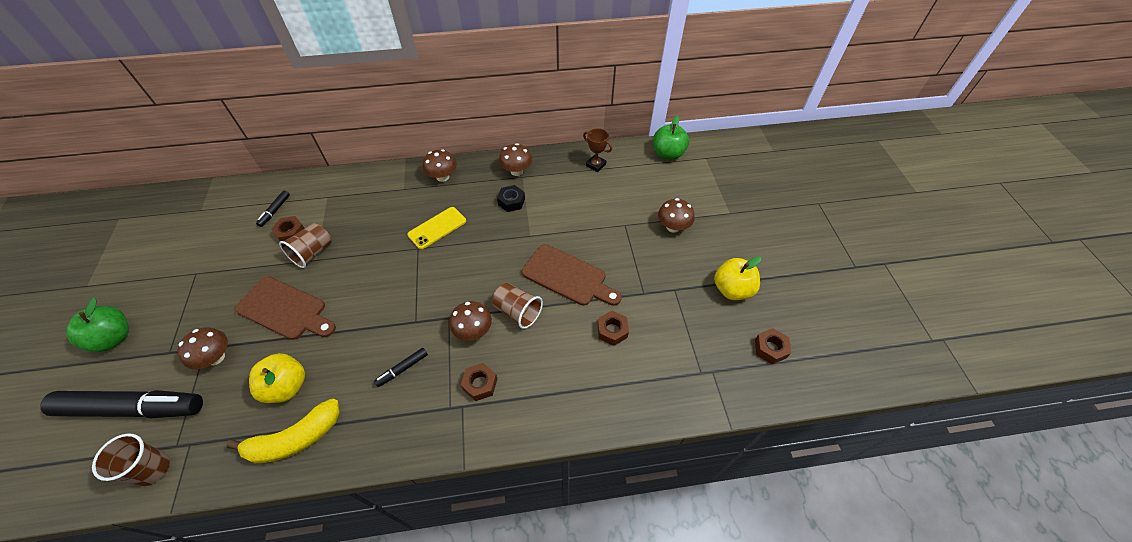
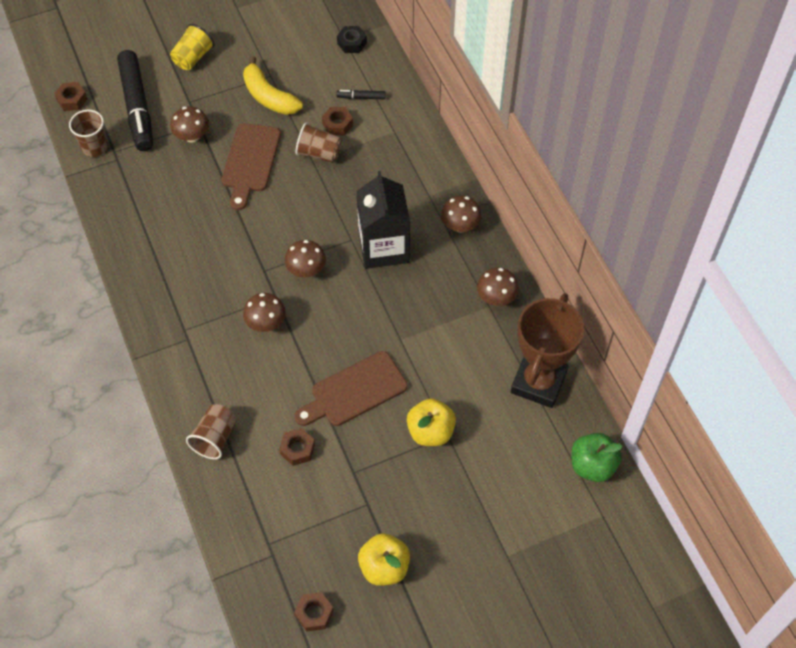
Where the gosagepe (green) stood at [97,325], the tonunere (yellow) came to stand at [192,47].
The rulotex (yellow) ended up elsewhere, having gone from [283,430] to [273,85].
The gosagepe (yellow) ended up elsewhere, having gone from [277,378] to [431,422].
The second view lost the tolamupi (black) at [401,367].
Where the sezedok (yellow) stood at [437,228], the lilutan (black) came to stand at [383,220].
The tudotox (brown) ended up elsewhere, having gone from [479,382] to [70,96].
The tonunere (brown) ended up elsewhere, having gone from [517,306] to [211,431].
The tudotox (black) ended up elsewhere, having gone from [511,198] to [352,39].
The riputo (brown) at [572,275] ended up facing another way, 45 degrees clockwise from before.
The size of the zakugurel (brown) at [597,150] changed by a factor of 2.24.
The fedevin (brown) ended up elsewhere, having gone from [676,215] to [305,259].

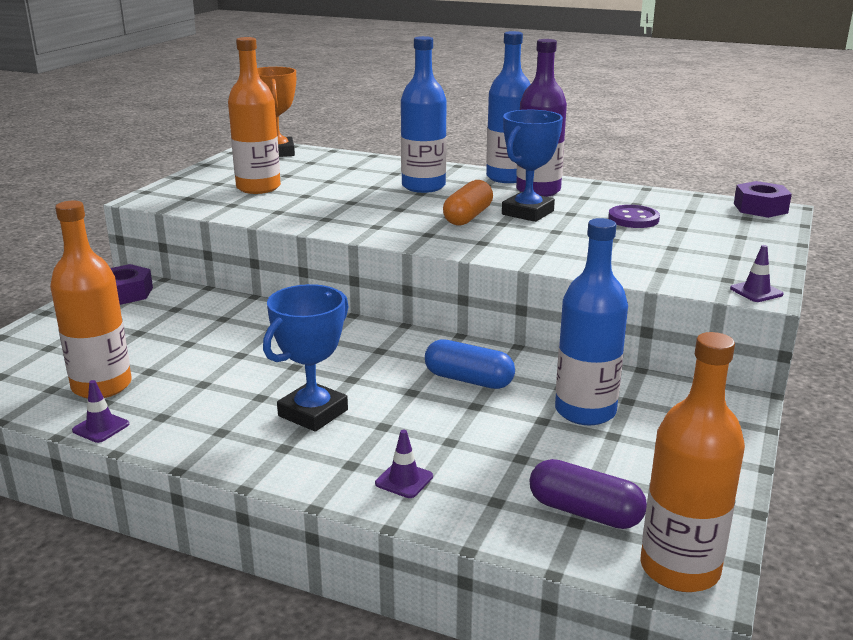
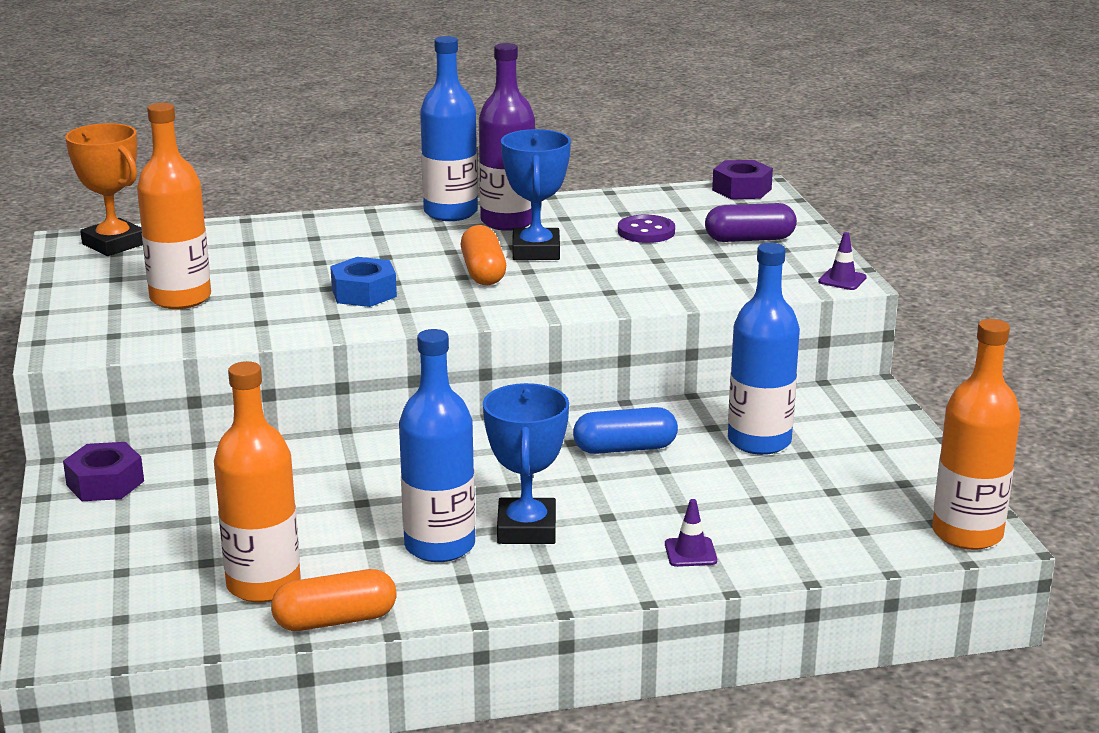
Where the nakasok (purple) stood at [100,411], the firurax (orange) came to stand at [334,600].
The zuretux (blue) ended up elsewhere, having gone from [424,114] to [437,445].
The firurax (purple) ended up elsewhere, having gone from [588,494] to [751,222].
The second view gained the tudotox (blue) at [363,282].

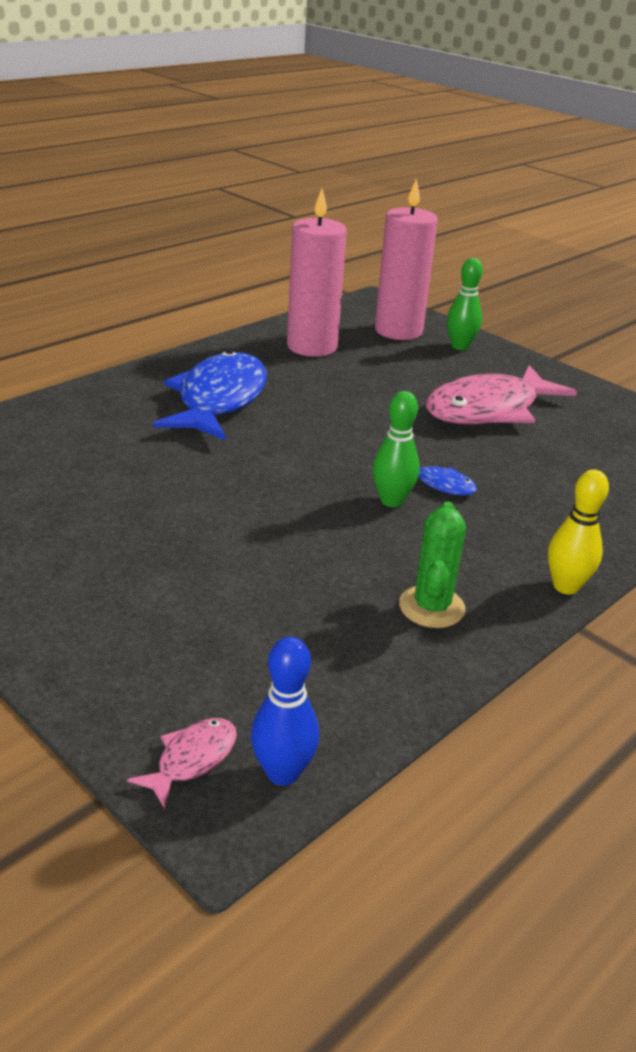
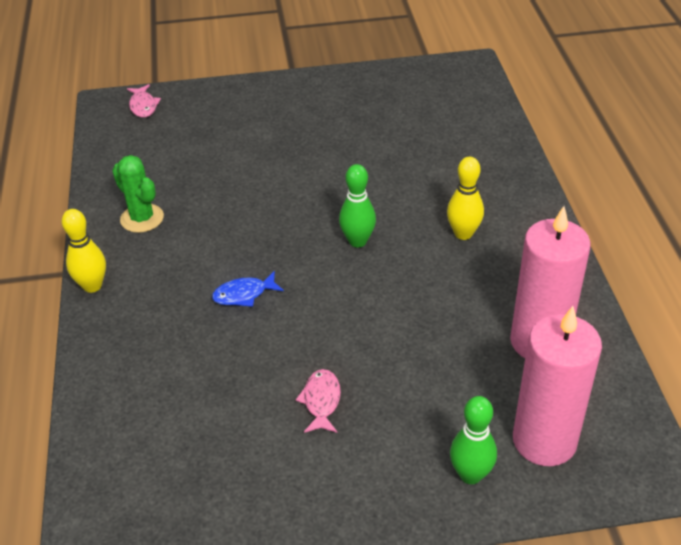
Where the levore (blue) stood at [210,395], the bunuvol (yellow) came to stand at [465,198].
The second view lost the bunuvol (blue) at [285,711].
The bunuvol (green) ended up elsewhere, having gone from [396,449] to [357,205].
The size of the levore (pink) at [501,395] changed by a factor of 0.43.

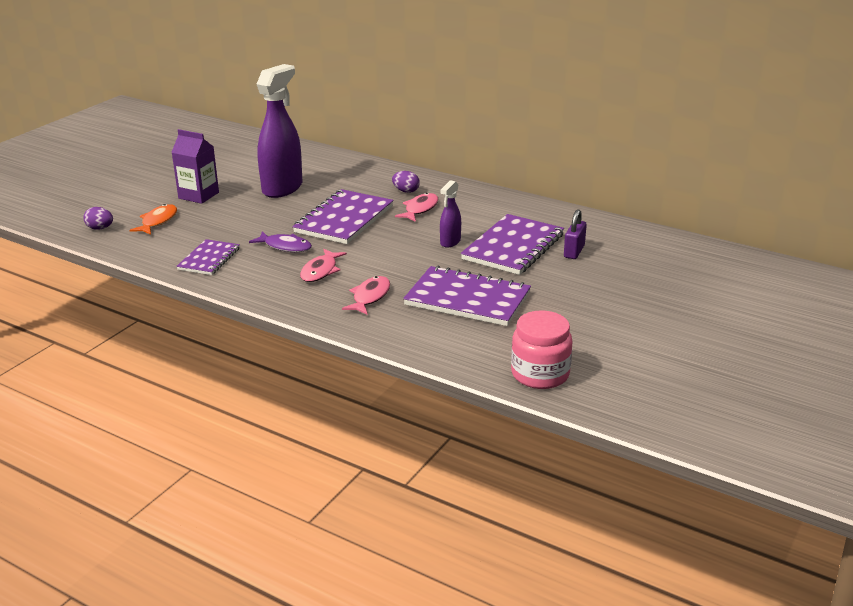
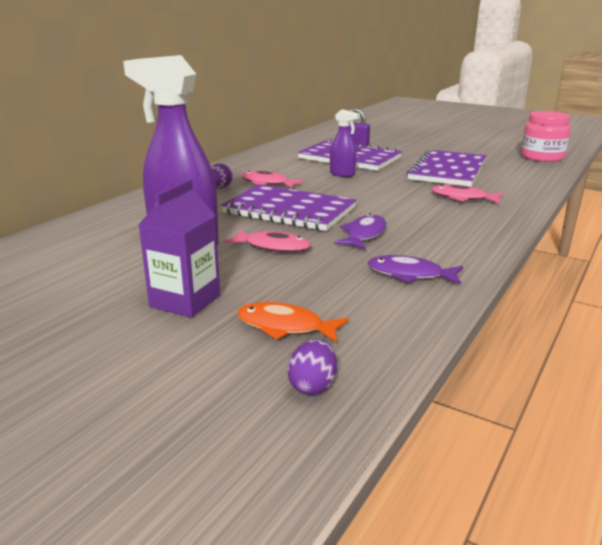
Where the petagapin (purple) stood at [208,257], the levore (purple) came to stand at [415,270].
The levore (pink) ended up elsewhere, having gone from [323,265] to [267,241].

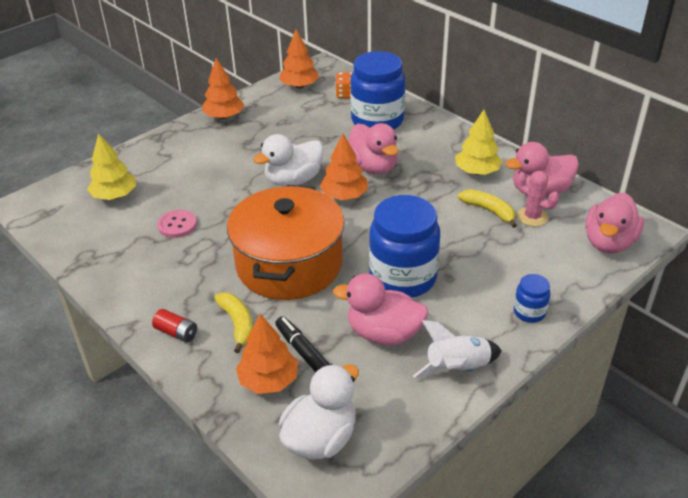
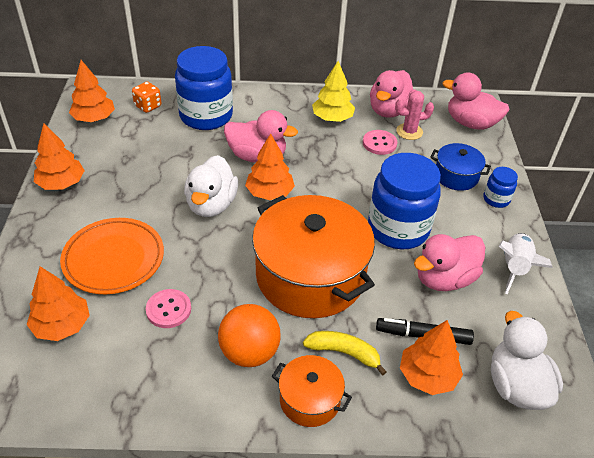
What was the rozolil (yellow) at [111,166] turned into the rozolil (orange) at [58,303].
Where the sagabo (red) stood at [174,325], the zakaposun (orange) came to stand at [312,391].
Where the rulotex (yellow) stood at [487,208], the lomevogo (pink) came to stand at [380,142].
The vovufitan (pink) at [614,223] ended up facing another way, 135 degrees clockwise from before.
The second view gained the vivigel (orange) at [112,256].
The second view gained the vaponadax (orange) at [249,335].
The second view gained the zakaposun (blue) at [460,167].

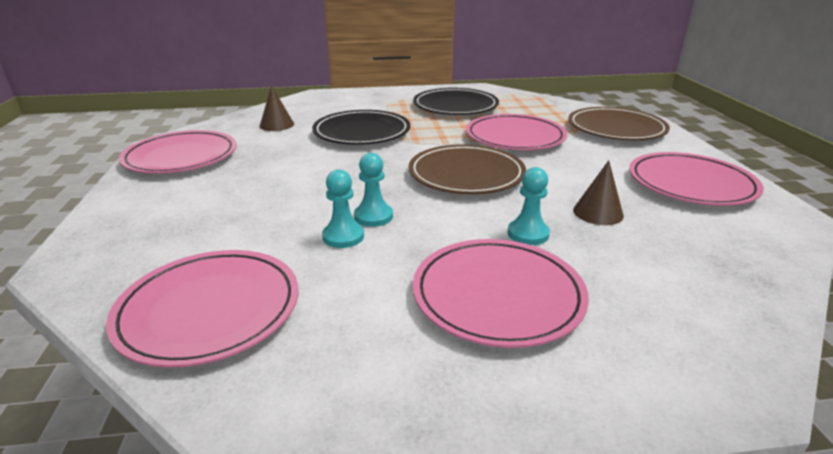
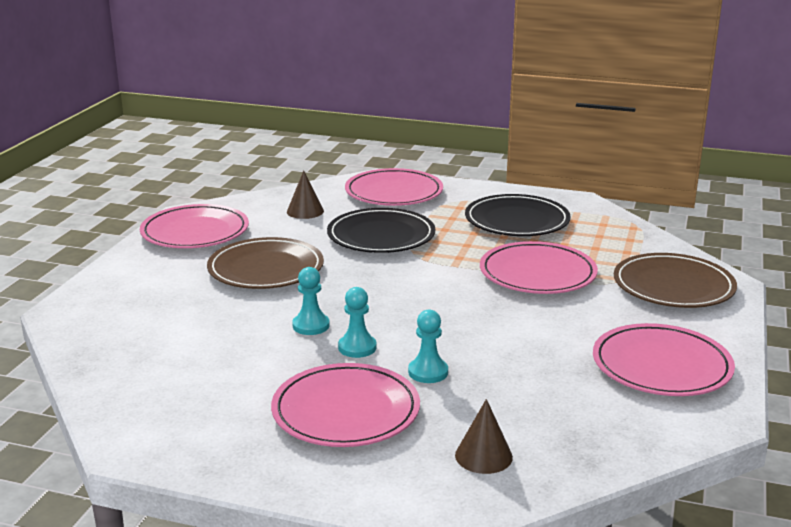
The vivigel (pink) ended up elsewhere, having gone from [202,309] to [394,187].
The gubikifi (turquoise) ended up elsewhere, having gone from [343,208] to [357,322].
The vivigel (brown) ended up elsewhere, having gone from [467,169] to [265,263].
The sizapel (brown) ended up elsewhere, having gone from [598,192] to [484,436].

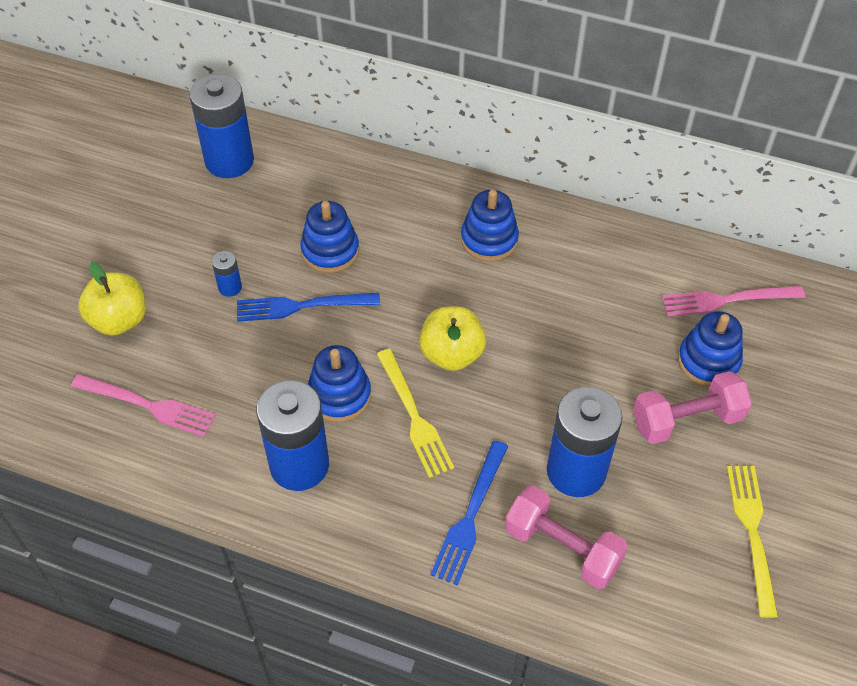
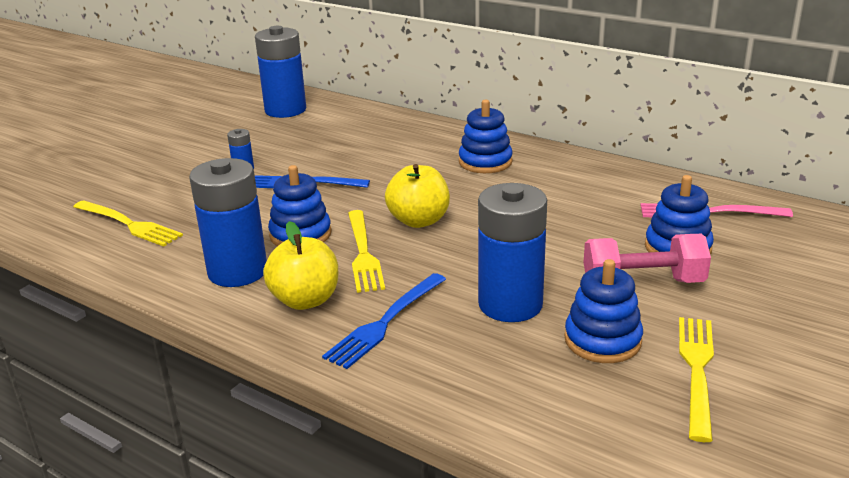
What was the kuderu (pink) at [143,405] turned into the kuderu (yellow) at [128,223].
The gosagepe (yellow) ended up elsewhere, having gone from [112,299] to [300,265].
The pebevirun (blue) ended up elsewhere, having gone from [329,237] to [603,311].
The second view lost the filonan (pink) at [566,537].

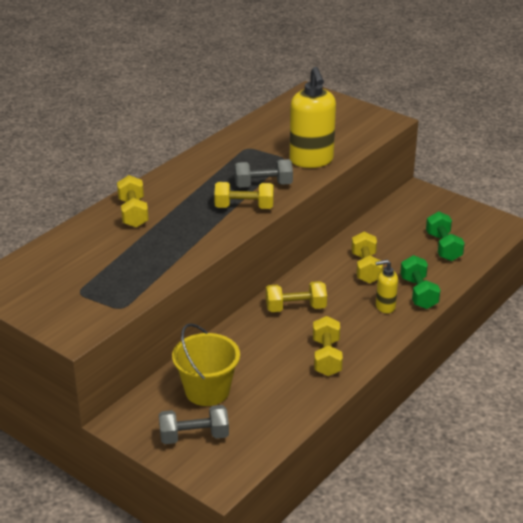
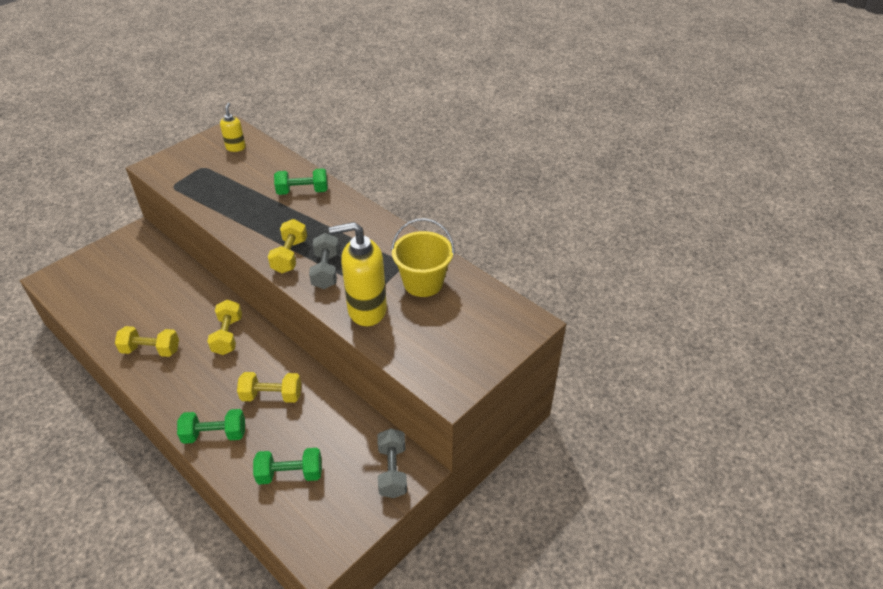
What was the filonan (yellow) at [133,201] turned into the filonan (green) at [301,181].
The filonan (grey) ended up elsewhere, having gone from [194,424] to [392,463].
The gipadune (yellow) ended up elsewhere, having gone from [206,364] to [423,257].
The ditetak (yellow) ended up elsewhere, having gone from [386,286] to [233,127].

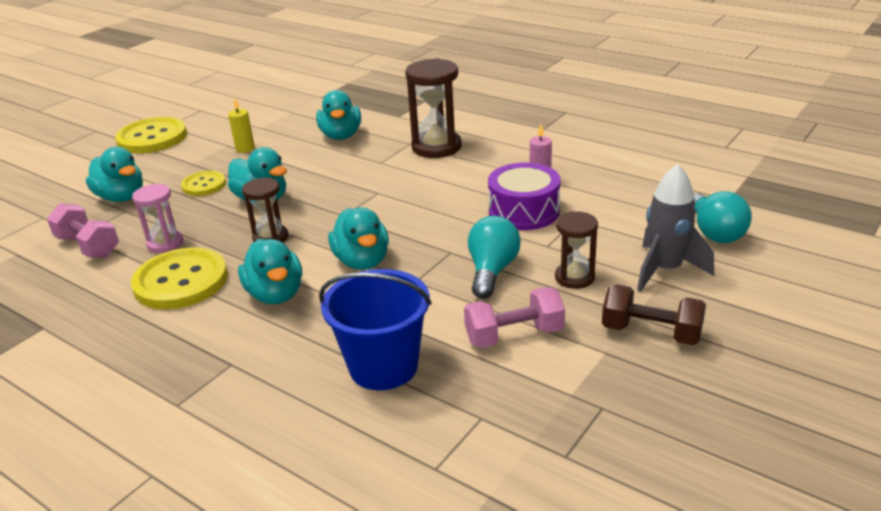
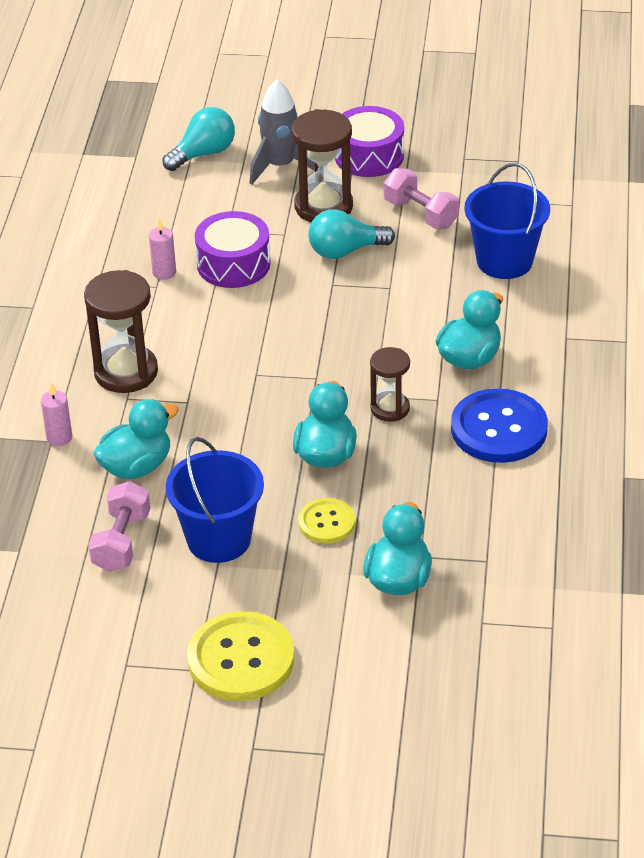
The filonan (pink) ended up elsewhere, having gone from [83,230] to [119,526].
What was the lomevogo (yellow) at [179,278] turned into the lomevogo (blue) at [499,425].
The second view lost the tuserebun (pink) at [157,218].
Where the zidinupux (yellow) stood at [241,125], the gipadune (blue) came to stand at [215,500].
The second view lost the vovufitan (turquoise) at [358,238].
The size of the tuserebun (brown) at [576,250] changed by a factor of 1.67.
Where the filonan (brown) stood at [654,314], the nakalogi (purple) came to stand at [369,141].
The second view gained the zidinupux (pink) at [56,414].

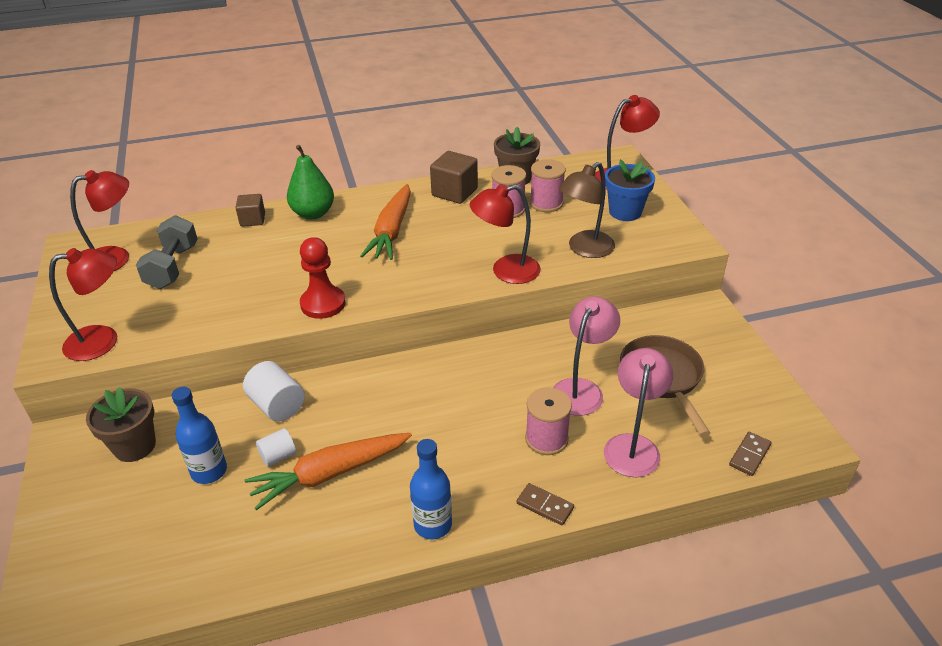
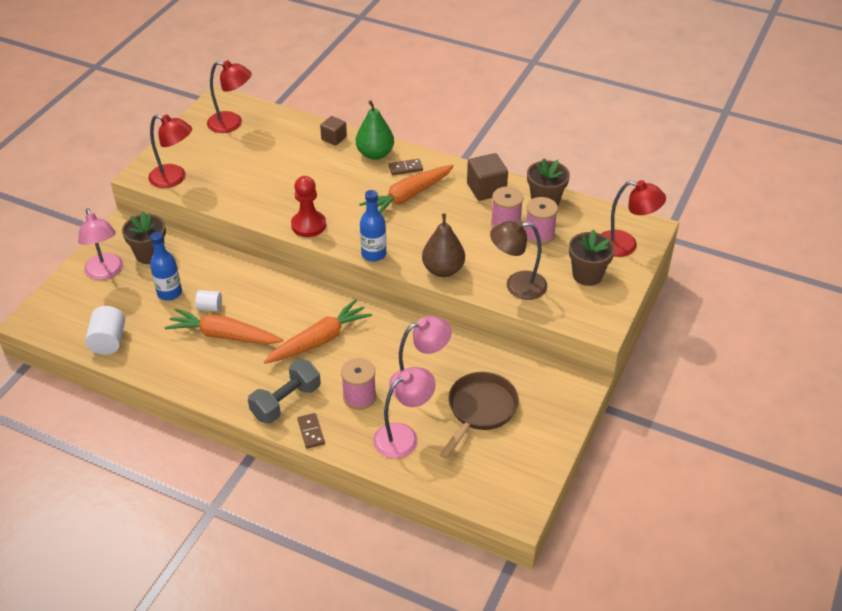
The filonan (grey) ended up elsewhere, having gone from [167,252] to [284,391].
The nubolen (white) ended up elsewhere, having gone from [274,391] to [105,330].
The zuretux (blue) ended up elsewhere, having gone from [431,489] to [373,226].
Where the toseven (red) stood at [505,234], the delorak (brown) came to stand at [443,245].
What was the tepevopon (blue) at [630,190] turned into the tepevopon (brown) at [592,257].
The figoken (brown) ended up elsewhere, having gone from [750,454] to [405,167].
The second view gained the toseven (pink) at [100,244].
The second view gained the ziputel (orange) at [318,331].

